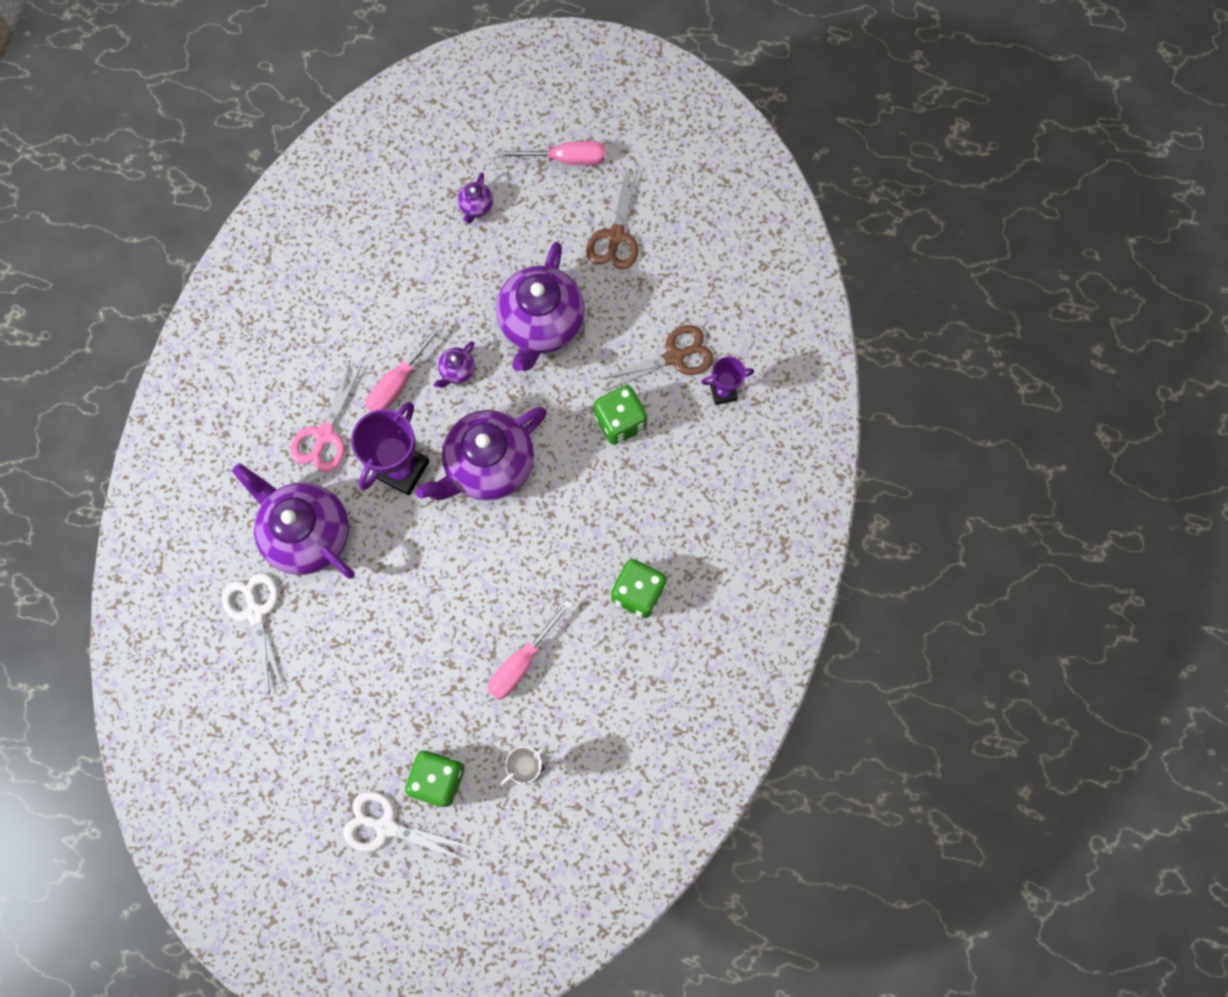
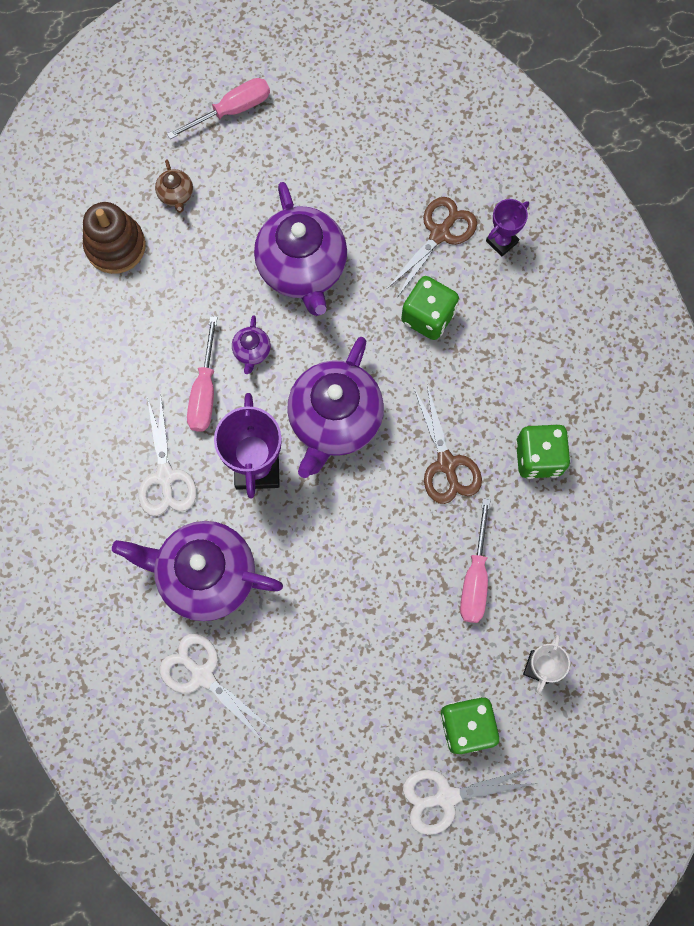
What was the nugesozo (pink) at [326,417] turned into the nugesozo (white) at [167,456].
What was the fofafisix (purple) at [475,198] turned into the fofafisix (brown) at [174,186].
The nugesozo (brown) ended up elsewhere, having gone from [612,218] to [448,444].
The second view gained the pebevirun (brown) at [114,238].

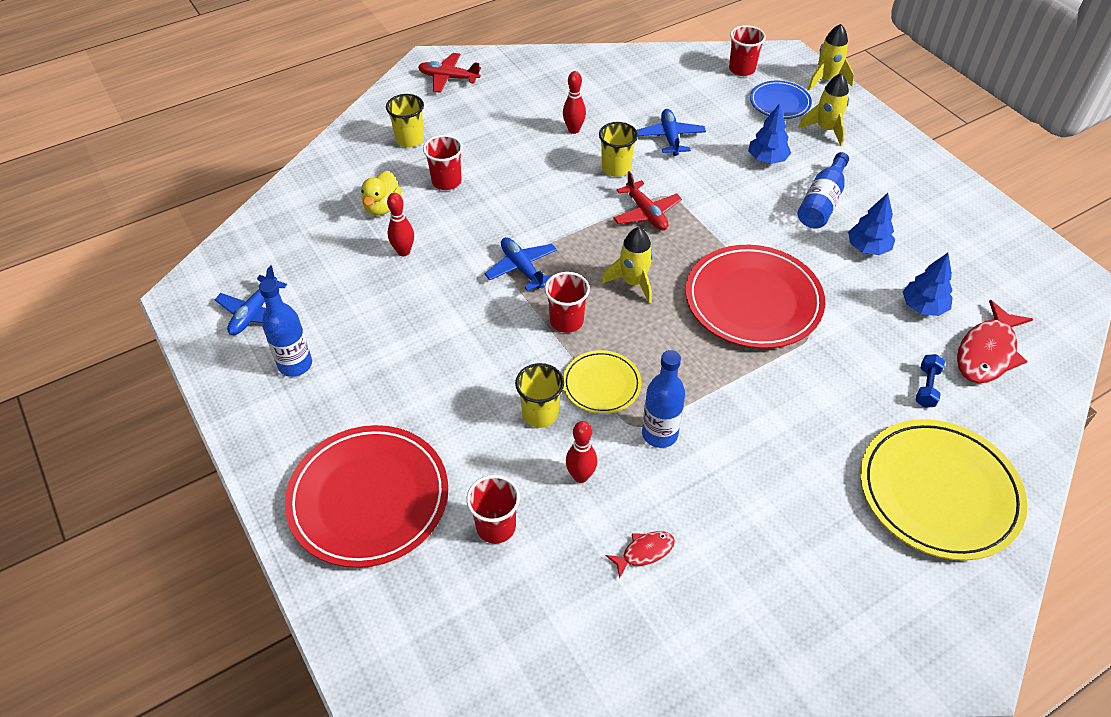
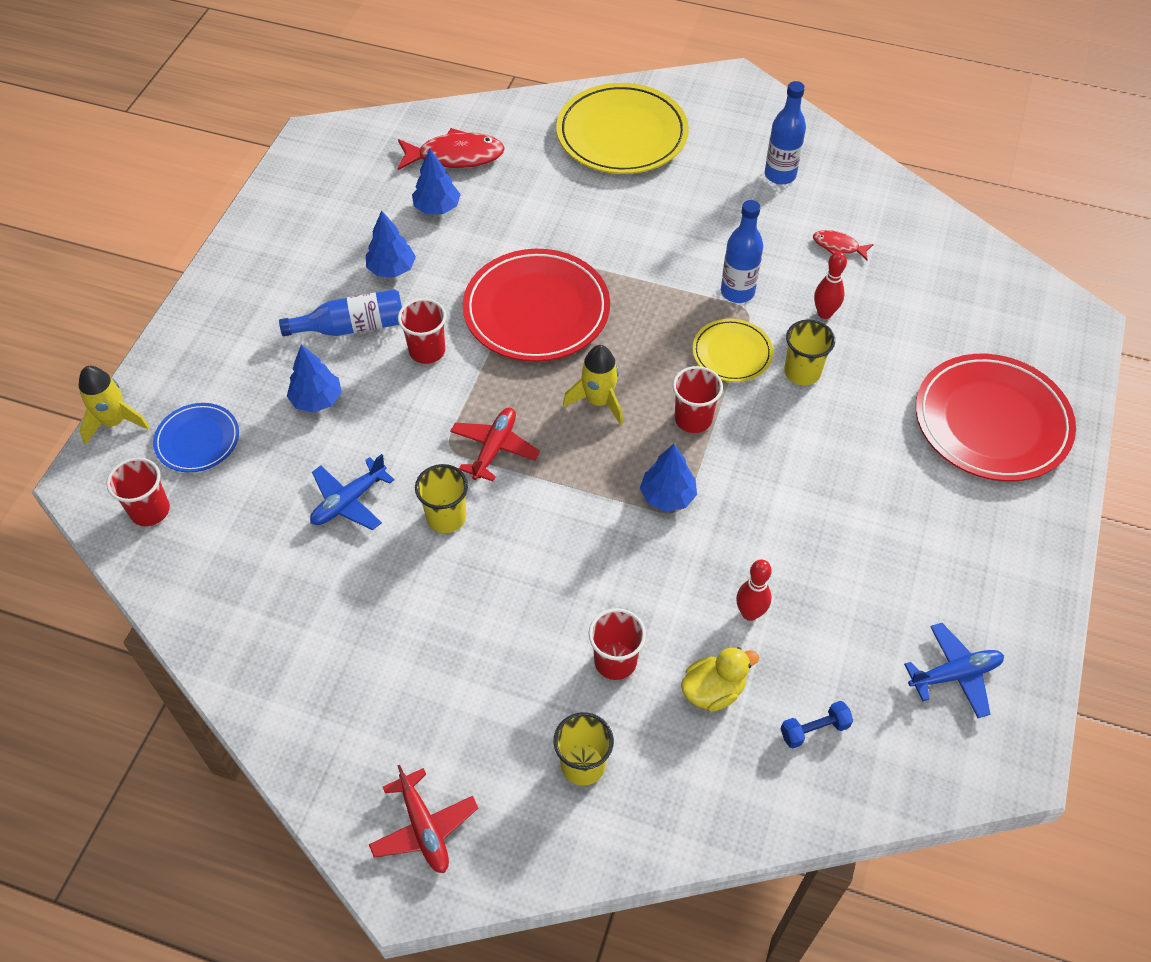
The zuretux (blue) ended up elsewhere, having gone from [285,328] to [785,133].
The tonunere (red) ended up elsewhere, having gone from [493,509] to [422,331].
Where the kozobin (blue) stood at [521,264], the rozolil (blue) came to stand at [668,478].
The second view lost the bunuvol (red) at [574,102].
The second view lost the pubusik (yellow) at [823,109].
The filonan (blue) ended up elsewhere, having gone from [930,381] to [816,724].

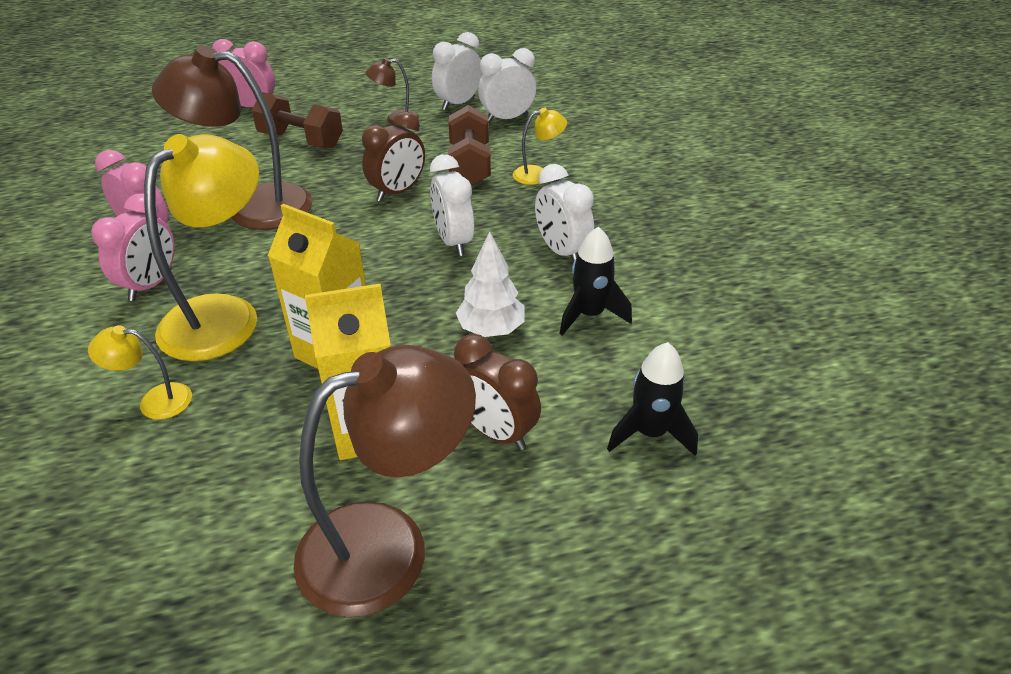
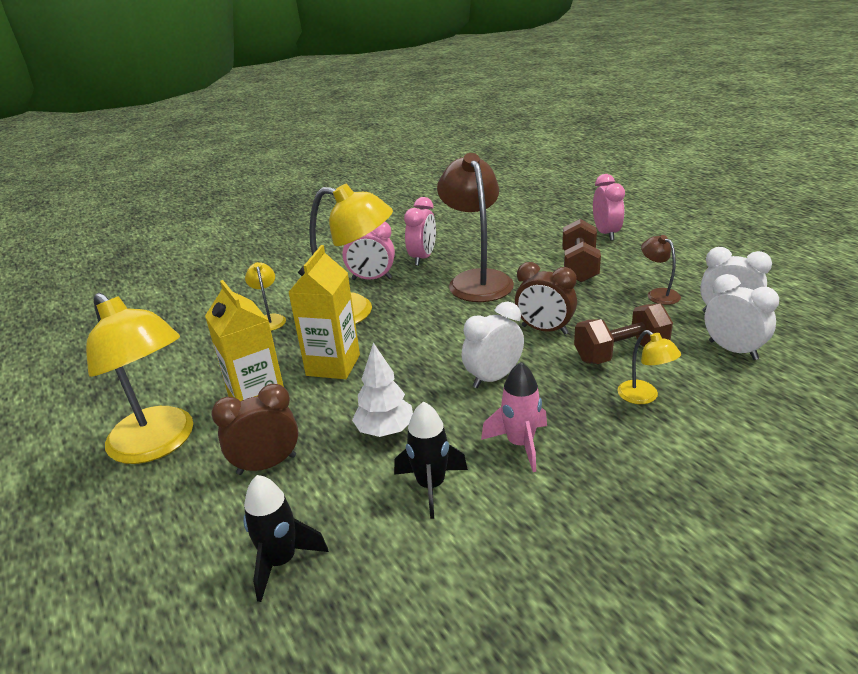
What was the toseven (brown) at [384,481] turned into the toseven (yellow) at [139,378].
The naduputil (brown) at [497,392] ended up facing another way, 45 degrees clockwise from before.
Where the naduputil (white) stood at [564,213], the pubusik (pink) came to stand at [514,417].

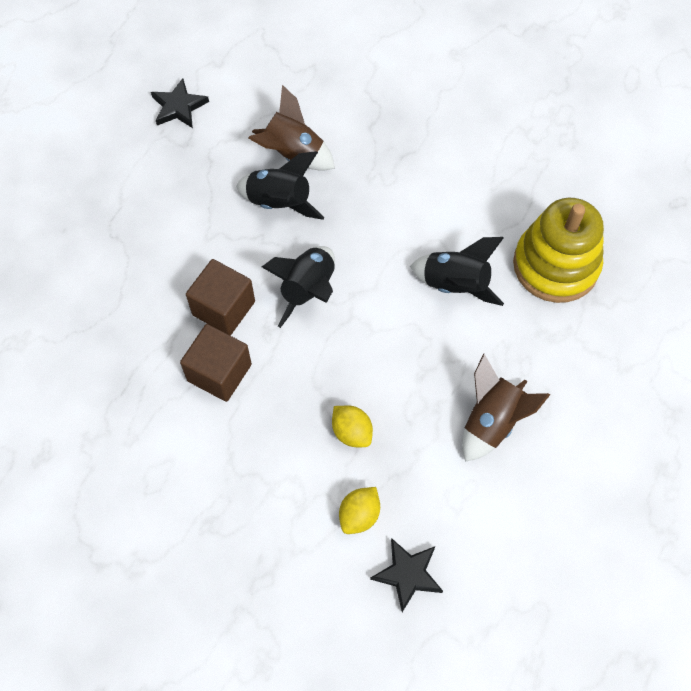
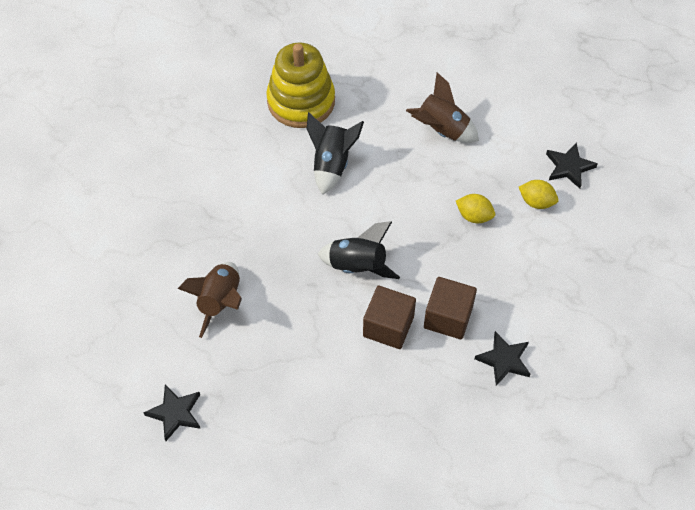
The second view lost the pubusik (black) at [280,185].
The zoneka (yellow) at [352,426] ended up facing another way, 75 degrees clockwise from before.
The second view gained the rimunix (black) at [503,358].

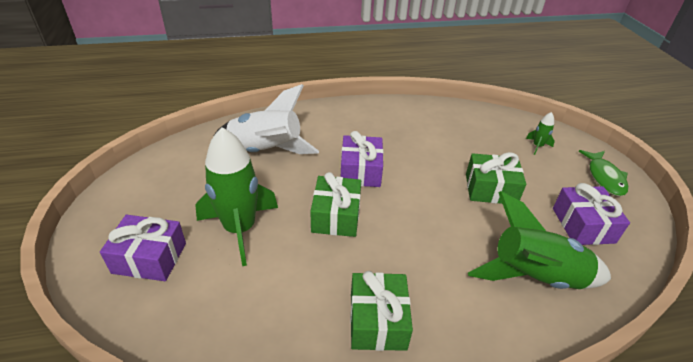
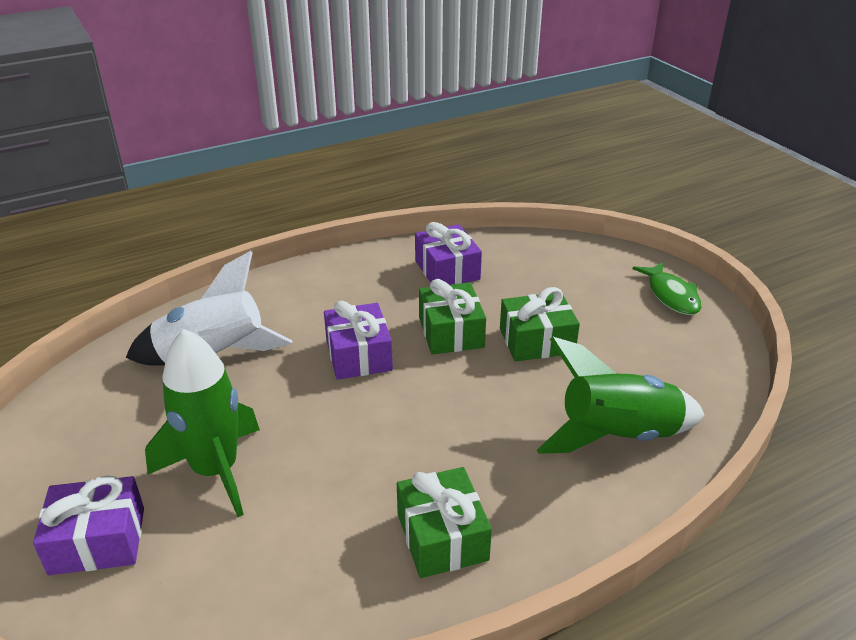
The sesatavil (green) ended up elsewhere, having gone from [335,204] to [452,317].
The second view lost the pubusik (green) at [540,133].
The sesatavil (purple) ended up elsewhere, having gone from [591,214] to [448,253].

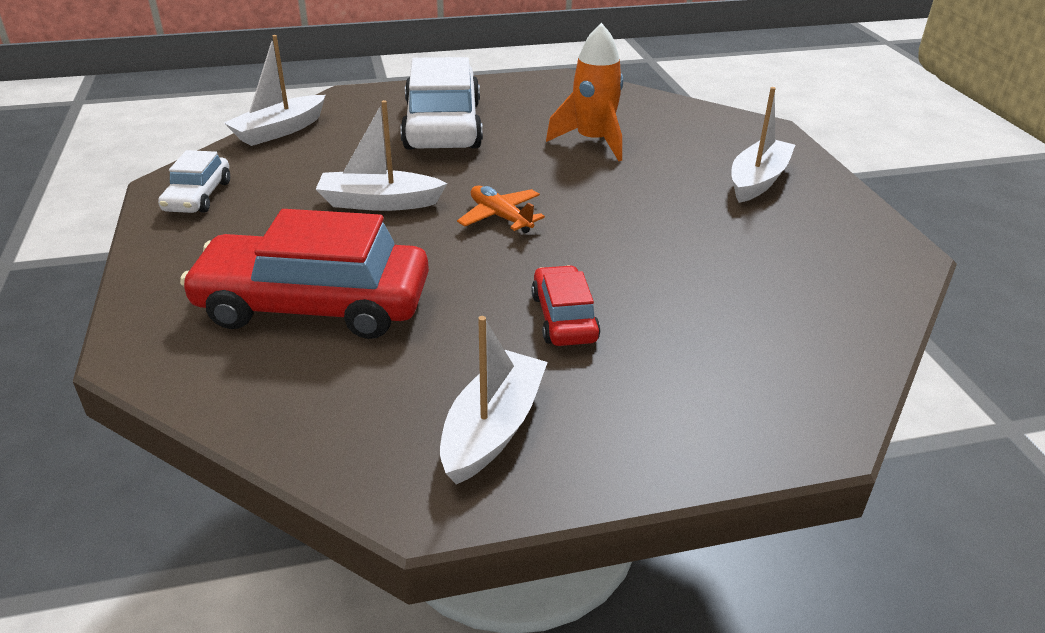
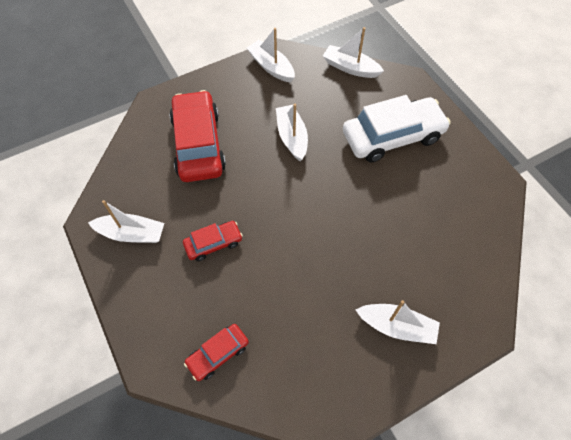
Where the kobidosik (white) stood at [194,181], the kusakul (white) came to stand at [271,55].
The second view lost the kozobin (orange) at [501,209].
The second view lost the pubusik (orange) at [584,92].
The second view gained the kobidosik (red) at [216,352].

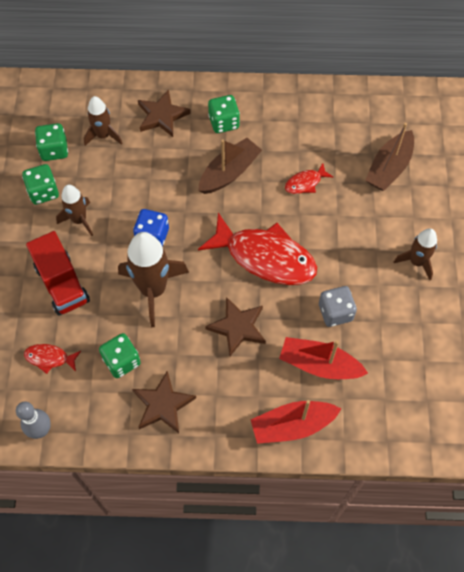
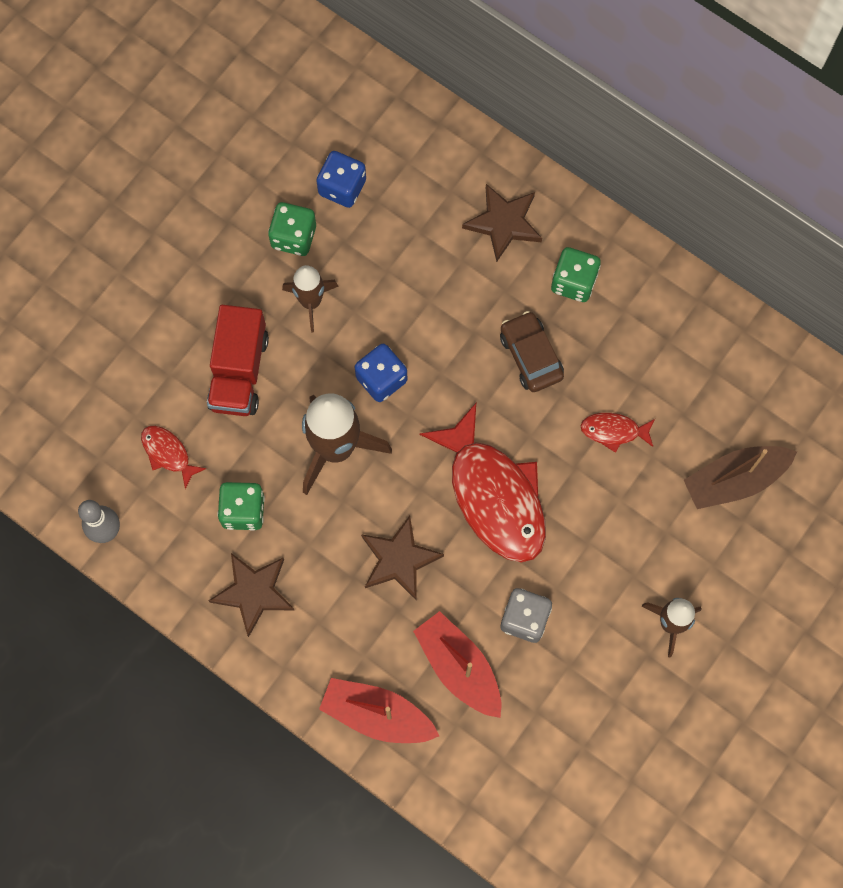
What was the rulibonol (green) at [51,142] turned into the rulibonol (blue) at [341,179].
The second view lost the pubusik (brown) at [103,121].
Where the kusakul (brown) stood at [230,166], the kobidosik (brown) came to stand at [532,351].

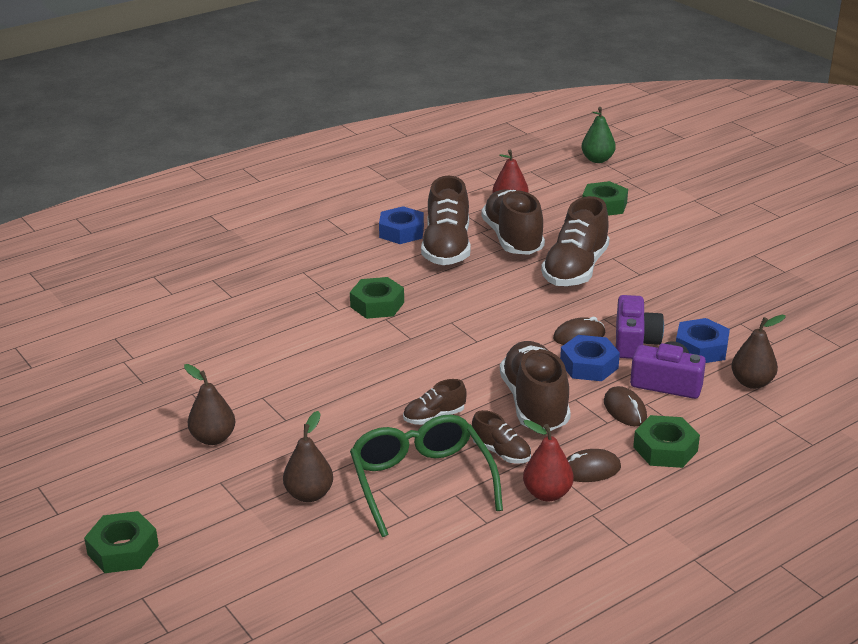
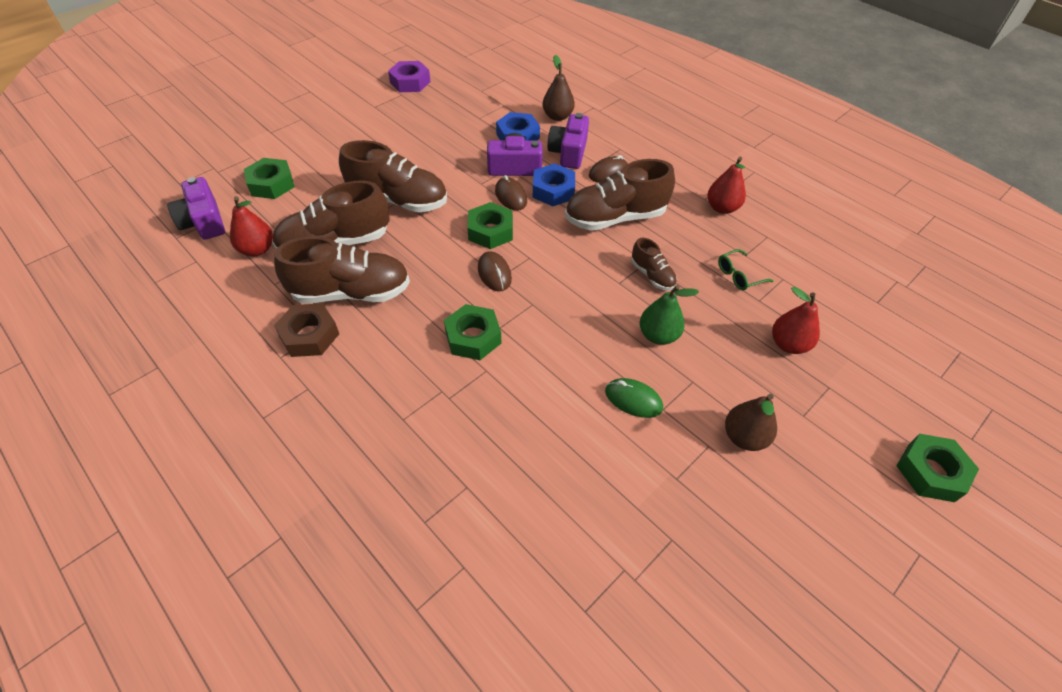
What was the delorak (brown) at [308,456] turned into the delorak (red) at [796,320].
The size of the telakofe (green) at [426,475] changed by a factor of 0.44.
What was the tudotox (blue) at [401,225] turned into the tudotox (brown) at [306,330].
The second view lost the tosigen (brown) at [501,437].
The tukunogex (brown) ended up elsewhere, having gone from [594,465] to [495,271].
The delorak (green) ended up elsewhere, having gone from [599,135] to [669,315].
The tudotox (green) ended up elsewhere, having gone from [666,441] to [490,225].
The second view gained the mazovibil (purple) at [196,208].
The second view gained the tudotox (purple) at [409,76].
The second view gained the tukunogex (green) at [634,398].

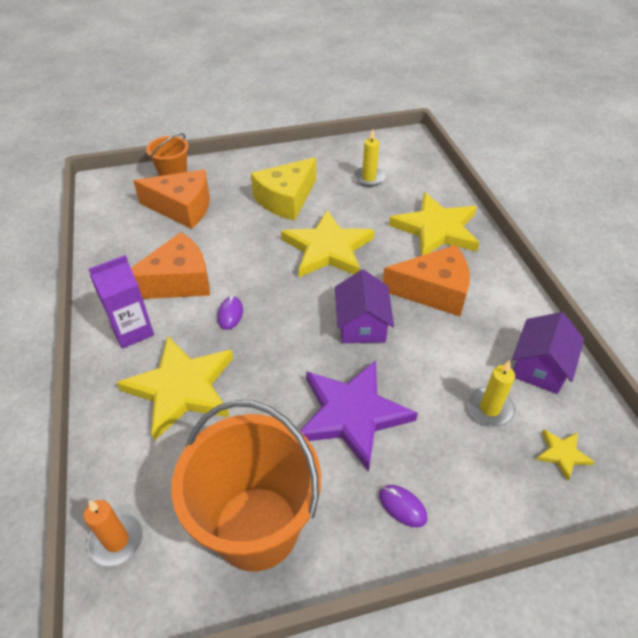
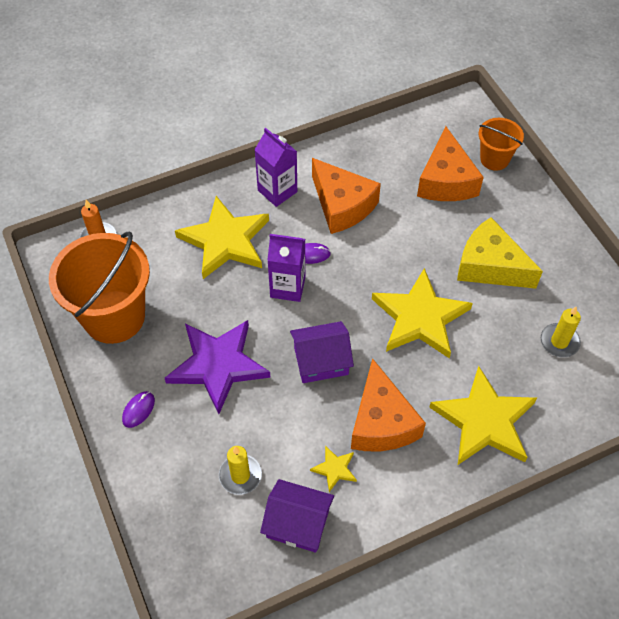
The rimunix (yellow) ended up elsewhere, having gone from [565,455] to [333,469].
The second view gained the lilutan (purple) at [286,268].

